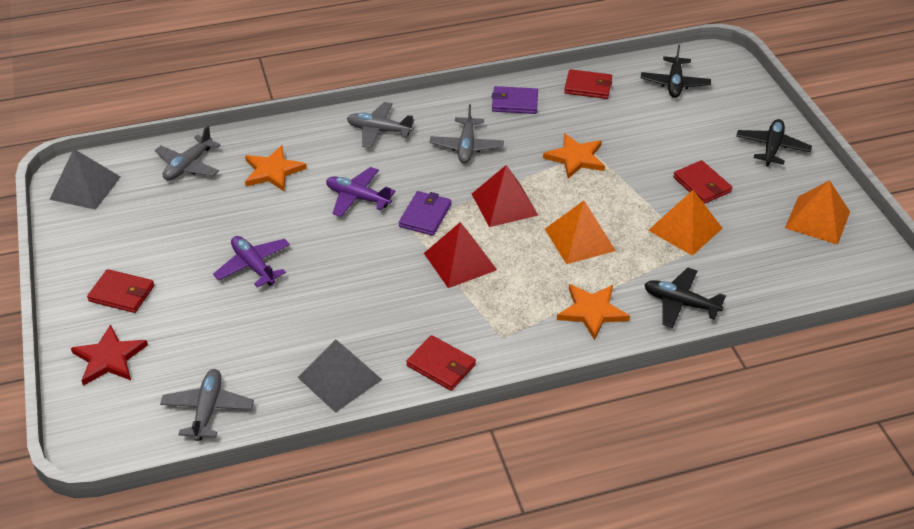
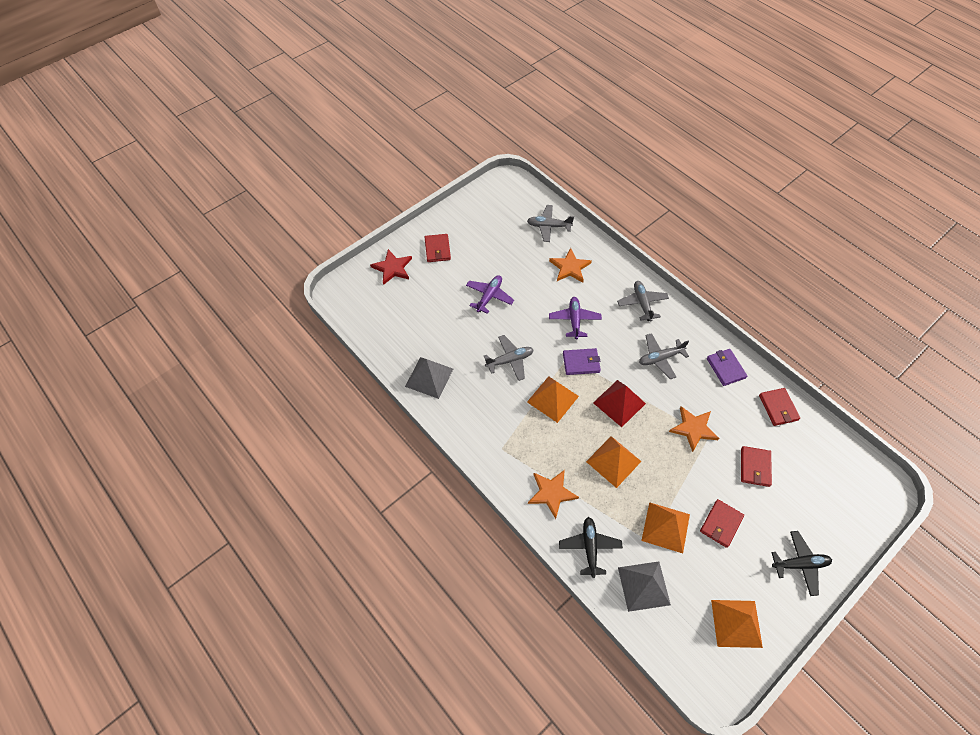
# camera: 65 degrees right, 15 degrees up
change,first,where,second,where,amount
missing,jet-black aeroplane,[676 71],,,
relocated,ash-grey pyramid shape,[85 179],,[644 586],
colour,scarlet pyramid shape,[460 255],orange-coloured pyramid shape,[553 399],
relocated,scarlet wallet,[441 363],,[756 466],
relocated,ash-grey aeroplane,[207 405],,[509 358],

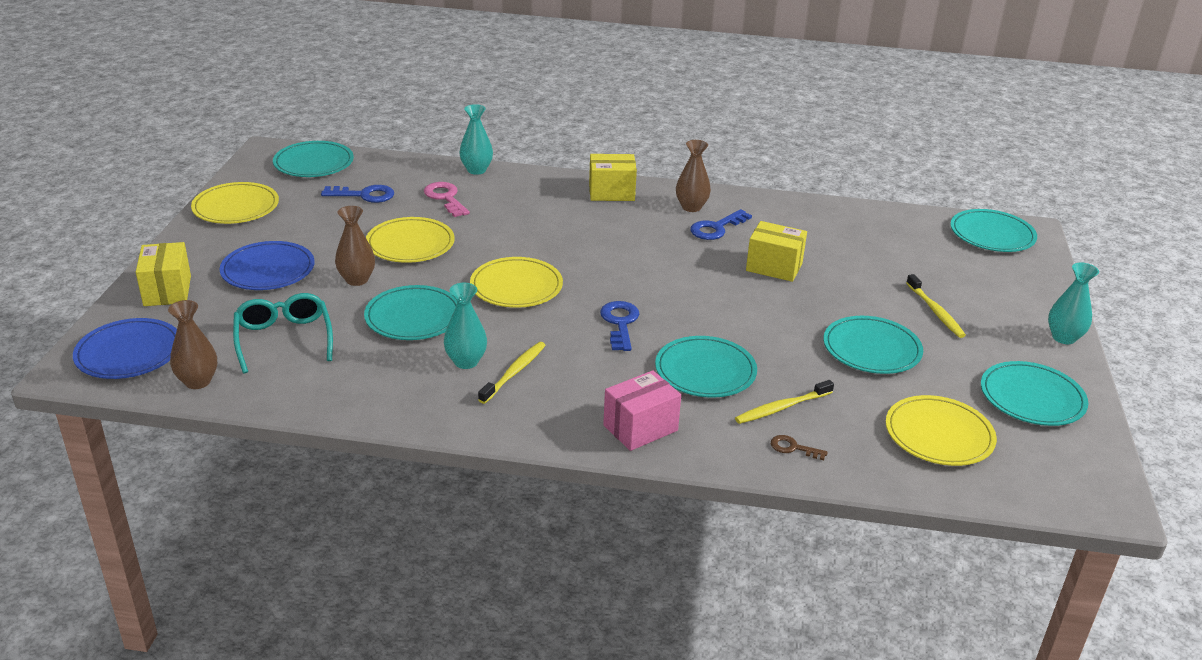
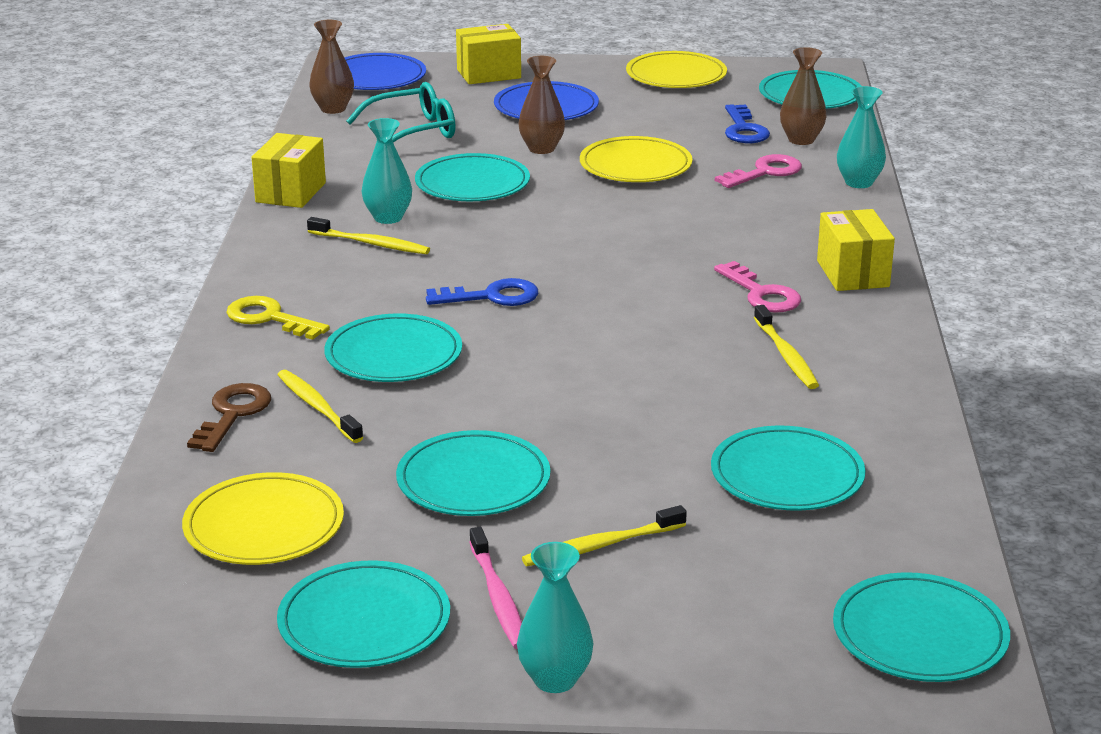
# camera: 85 degrees right, 5 degrees down
change,first,where,second,where,amount
relocated,dark brown vase,[693 176],,[803 96],
exchanged,blue latchkey,[721 224],bright yellow tooth brush,[786 347],
relocated,bright yellow package,[776 251],,[288 170],
missing,bright yellow flat dish,[516 282],,,
exchanged,rosy package,[642 410],bright yellow latchkey,[278 318],
size,dark brown latchkey,[799 447],,[229 417],x1.69
appeared,,,rosy latchkey,[757 287],
appeared,,,turquoise flat dish,[788 468],
appeared,,,rosy tooth brush,[496 588],

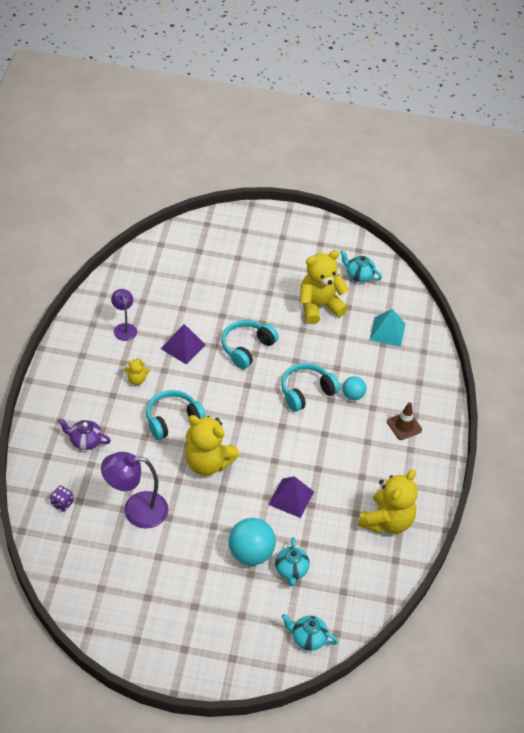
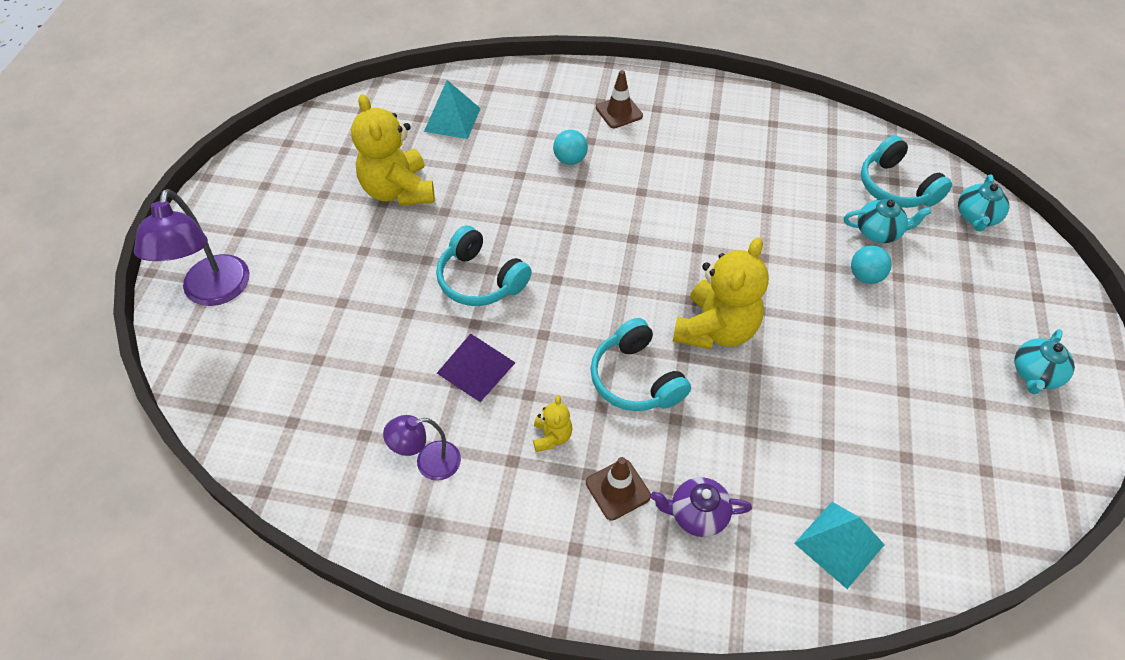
# camera: 85 degrees left, 5 degrees up
change,first,where,second,where,amount
relocated,turquoise teapot,[361 266],,[1044 361],
relocated,turquoise headset,[310 387],,[906 171],
spun,violet teapot,[84 434],,[701 507],75 degrees clockwise
relocated,violet desk lamp,[135 490],,[192 247],
missing,bright yellow teddy bear,[388 501],,,
missing,violet pyramid shape,[291 497],,,
exchanged,violet dice,[62 499],turquoise pyramid shape,[839 545],
size,turquoise play ball,[252 541],,[871 265],x0.56
appeared,,,dark brown road cone,[618 489],

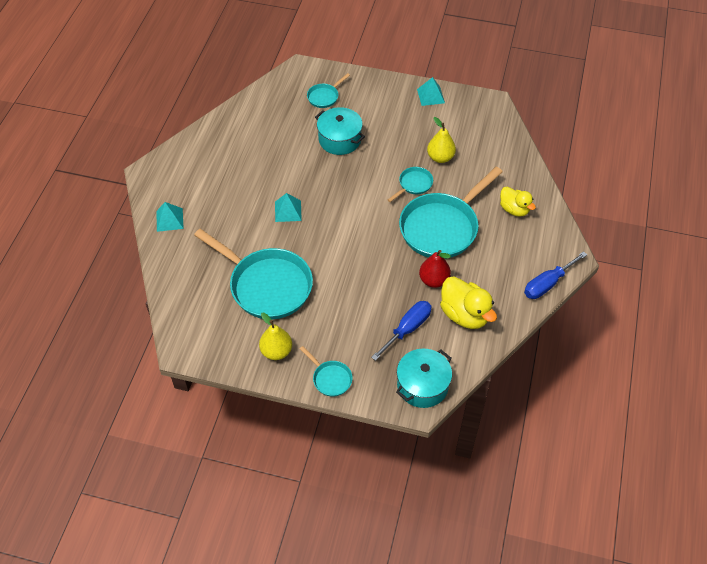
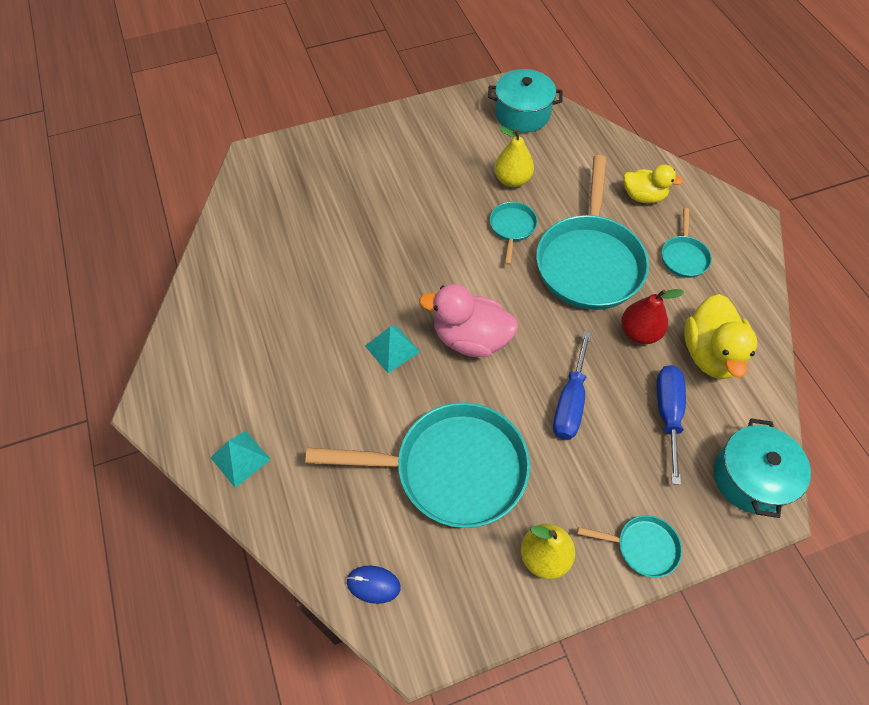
# camera: 35 degrees left, 5 degrees up
change,first,where,second,where,amount
relocated,turquoise pan,[328 90],,[687 243],
missing,turquoise pyramid shape,[431 91],,,
relocated,turquoise pot,[340 131],,[525 101],
relocated,blue flat screwdriver,[555 275],,[572 385],
spun,bright yellow toy duck,[468 302],,[720 336],75 degrees clockwise
appeared,,,rosy toy duck,[468 321],
appeared,,,blue mouse,[373 585],

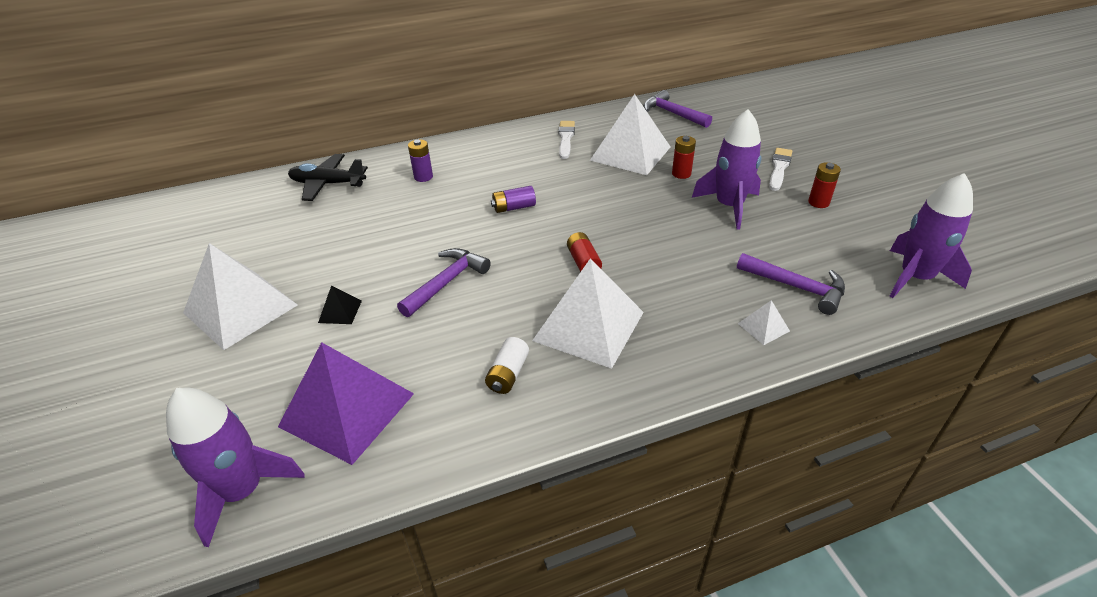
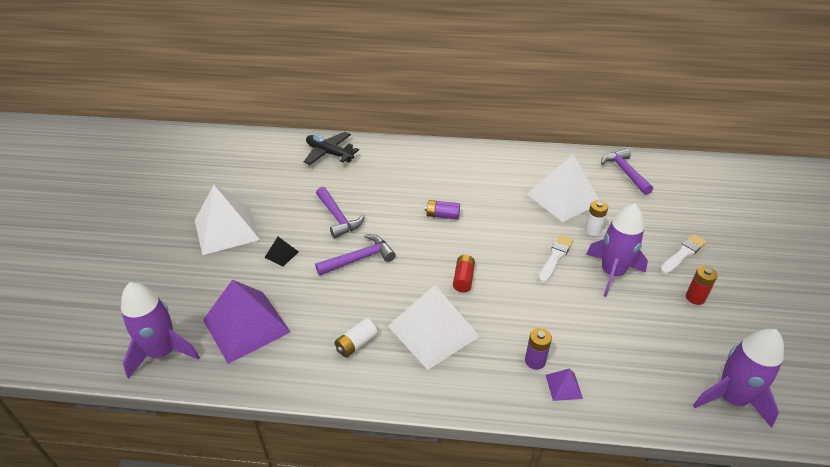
# camera: 25 degrees right, 0 degrees up
change,first,where,second,where,amount
relocated,pure white paintbrush,[566 140],,[556 258],
colour,scarlet battery,[684 157],pure white battery,[596 218],
relocated,violet battery,[420 161],,[538 349],
relocated,violet claw hammer,[791 284],,[340 212],
colour,pure white pyramid shape,[764 322],violet pyramid shape,[564 385],

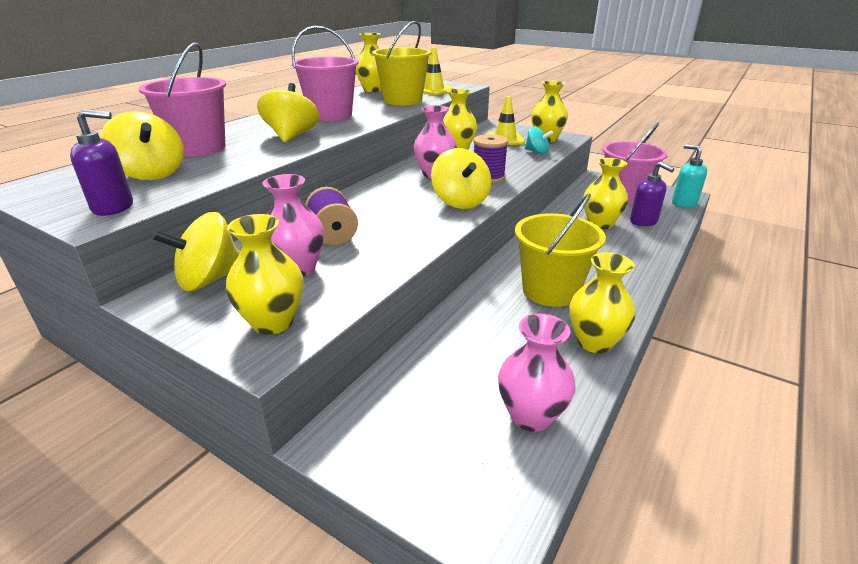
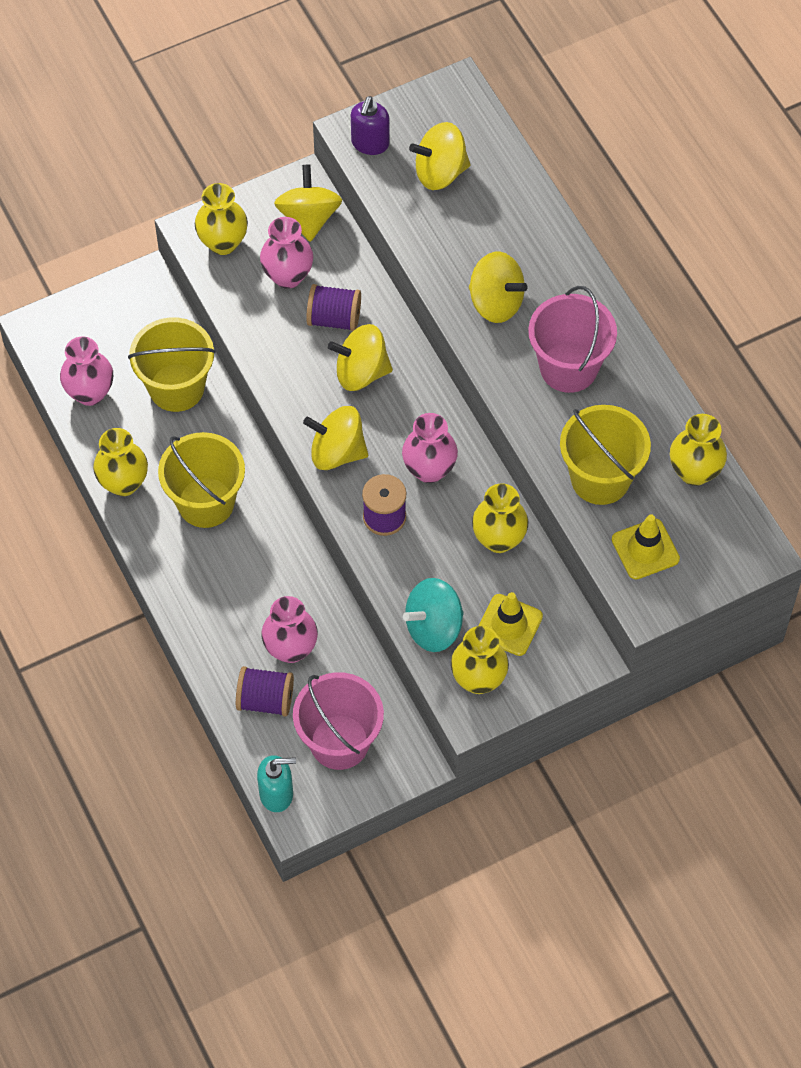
# camera: 120 degrees right, 30 degrees up
change,first,where,second,where,amount
missing,rosy sand bucket,[182 100],,,
size,turquoise toy top,[539 140],,[433 615],x1.64
colour,bright yellow vase,[605 193],rosy vase,[289 629],
exchanged,violet pump bottle,[652 194],violet spool,[265 691],
appeared,,,bright yellow sand bucket,[172 364],
appeared,,,bright yellow toy top,[360 357],

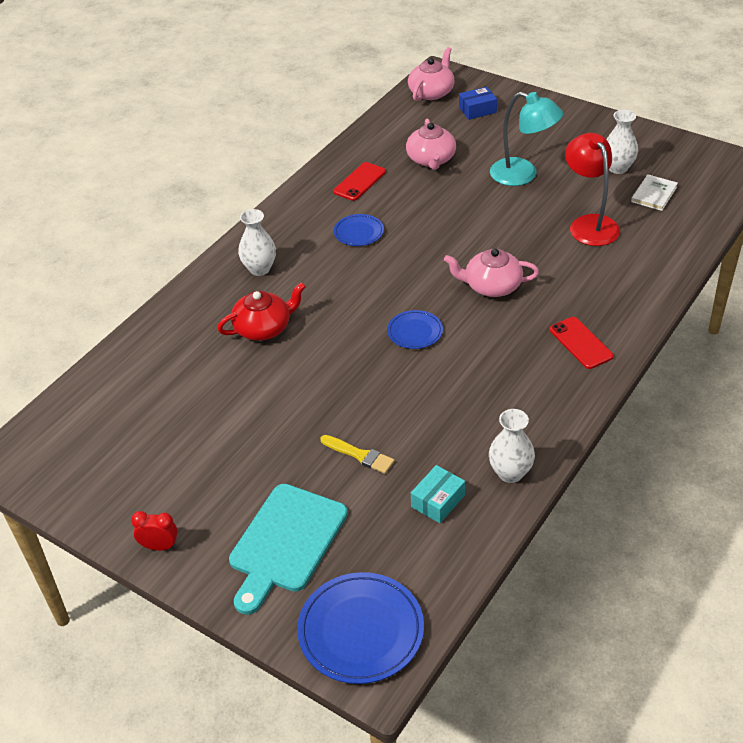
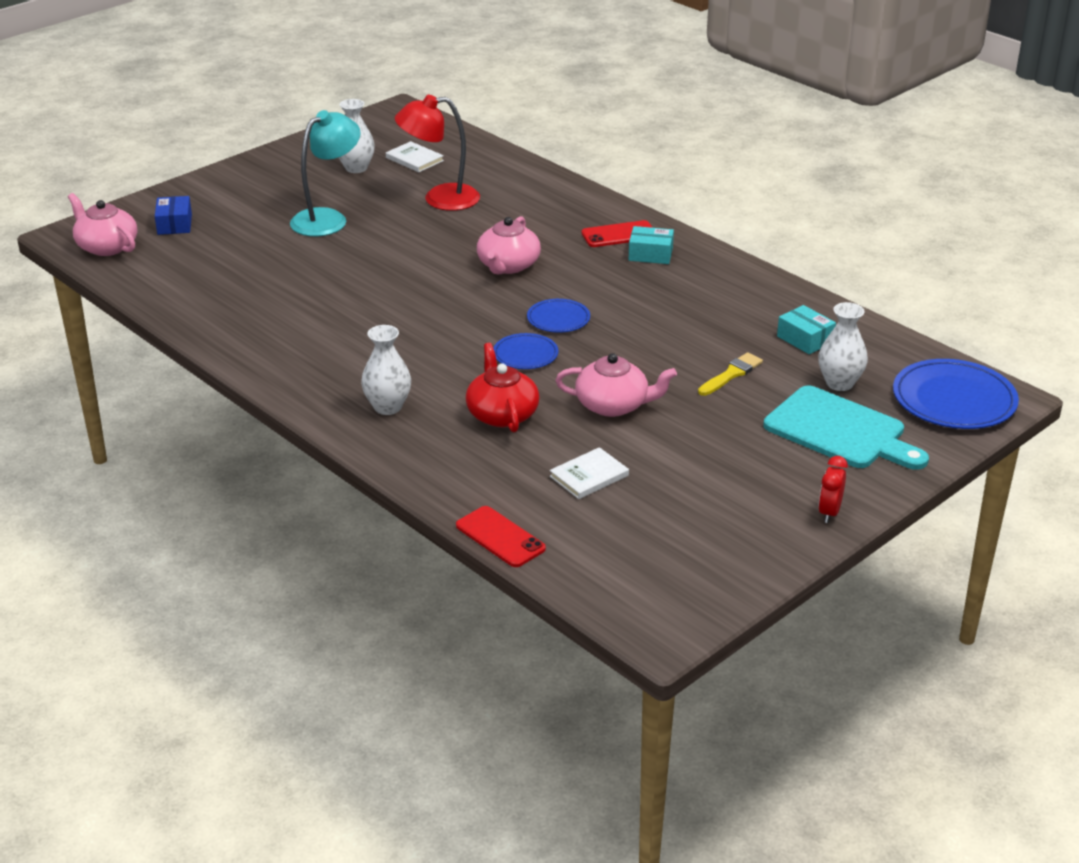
# camera: 80 degrees left, 10 degrees down
change,first,where,second,where,amount
relocated,rosy teapot,[431 144],,[616 385],
relocated,scarlet smartphone,[359 181],,[501 536],
relocated,blue flat dish,[359 230],,[526 351],
relocated,pure white vase,[512 446],,[843 346],
appeared,,,turquoise package,[651 245],
appeared,,,pure white book,[589 473],

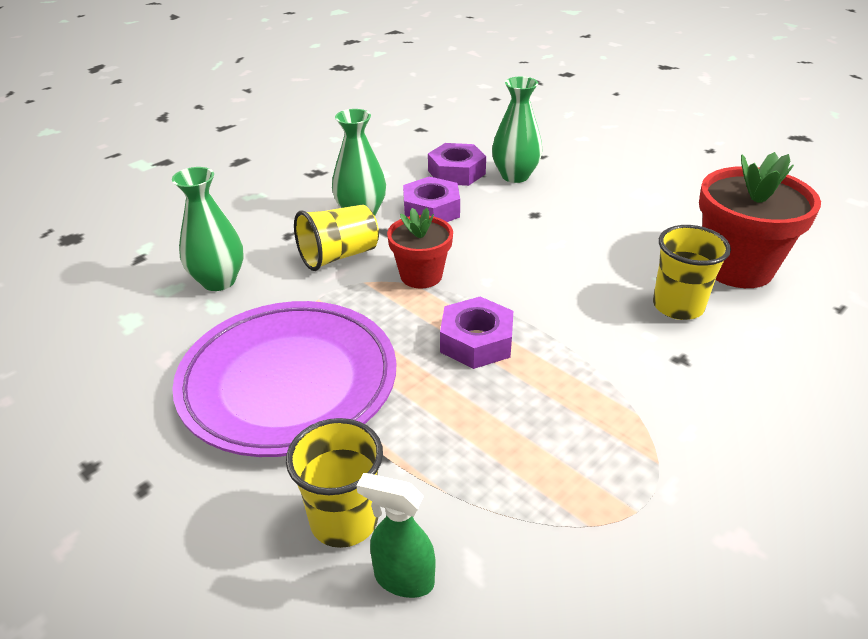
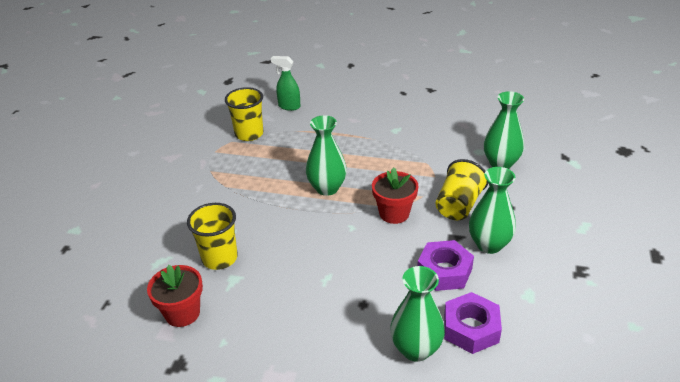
# camera: 150 degrees right, 0 degrees up
change,first,where,second,where,amount
size,scarlet plant pot,[760 220],,[175 296],x0.60
exchanged,violet nut,[476 333],green vase,[326 155],
missing,violet flat dish,[284 379],,,
relocated,bright yellow beaker,[334 483],,[244 114],
spun,green spray cleaner,[395 535],,[285 83],150 degrees counterclockwise

